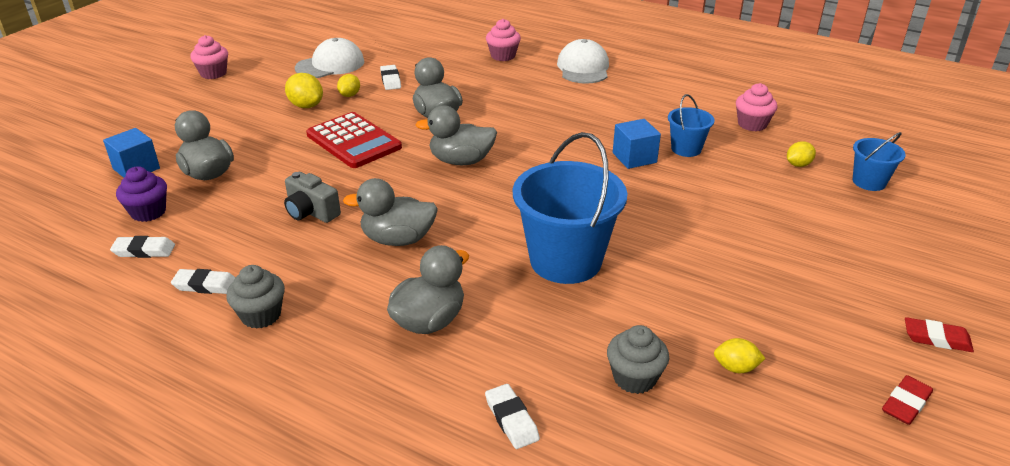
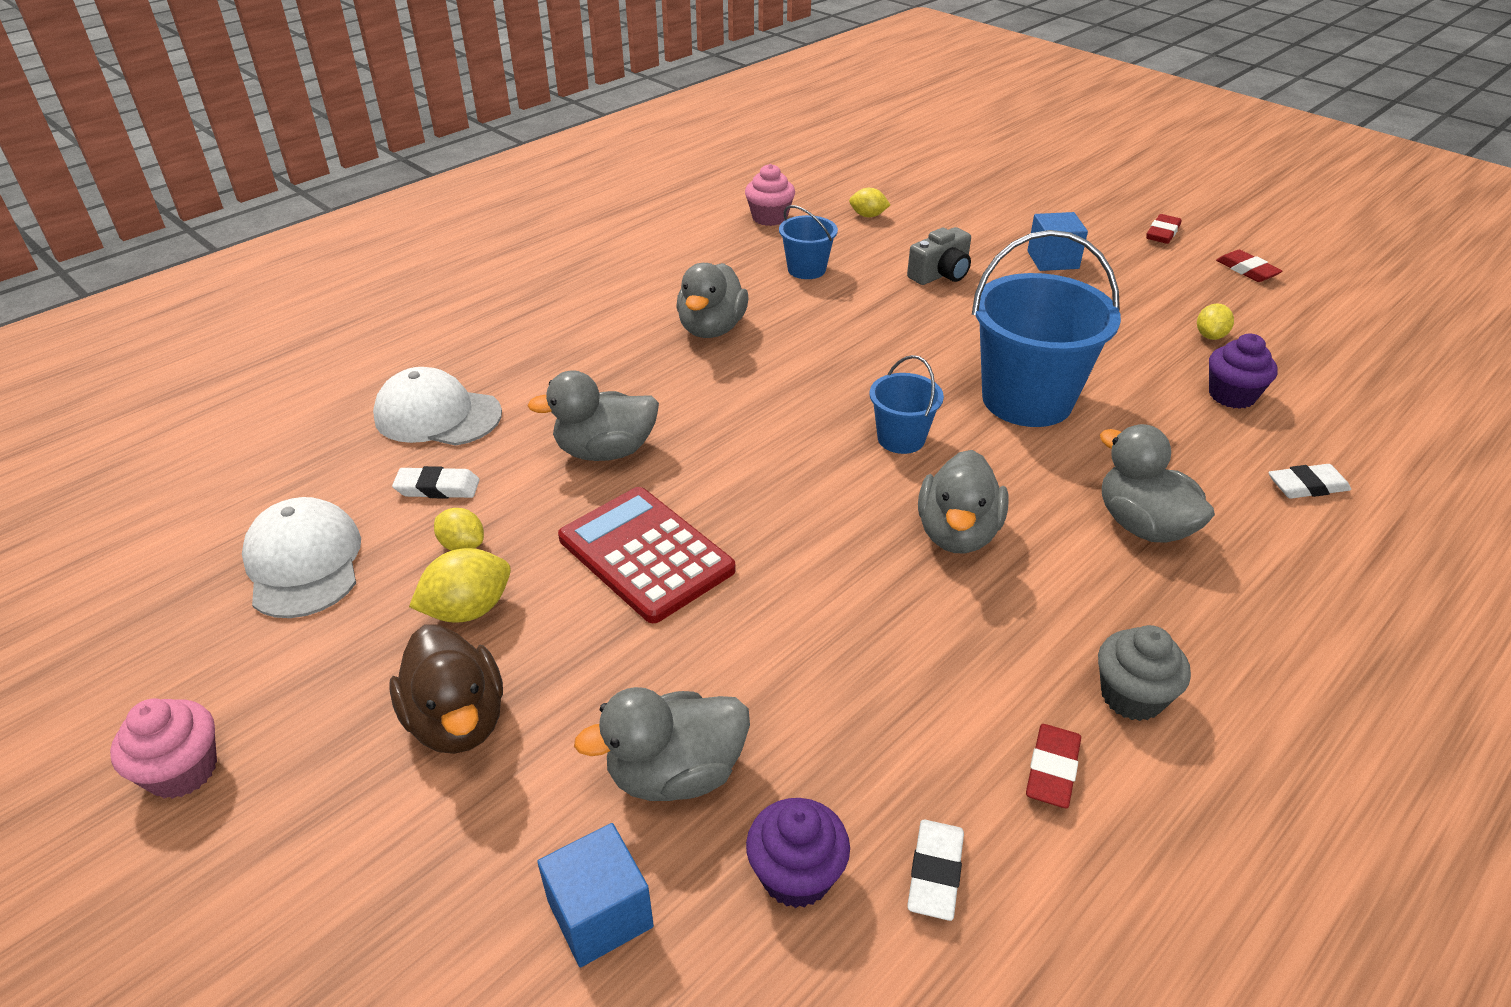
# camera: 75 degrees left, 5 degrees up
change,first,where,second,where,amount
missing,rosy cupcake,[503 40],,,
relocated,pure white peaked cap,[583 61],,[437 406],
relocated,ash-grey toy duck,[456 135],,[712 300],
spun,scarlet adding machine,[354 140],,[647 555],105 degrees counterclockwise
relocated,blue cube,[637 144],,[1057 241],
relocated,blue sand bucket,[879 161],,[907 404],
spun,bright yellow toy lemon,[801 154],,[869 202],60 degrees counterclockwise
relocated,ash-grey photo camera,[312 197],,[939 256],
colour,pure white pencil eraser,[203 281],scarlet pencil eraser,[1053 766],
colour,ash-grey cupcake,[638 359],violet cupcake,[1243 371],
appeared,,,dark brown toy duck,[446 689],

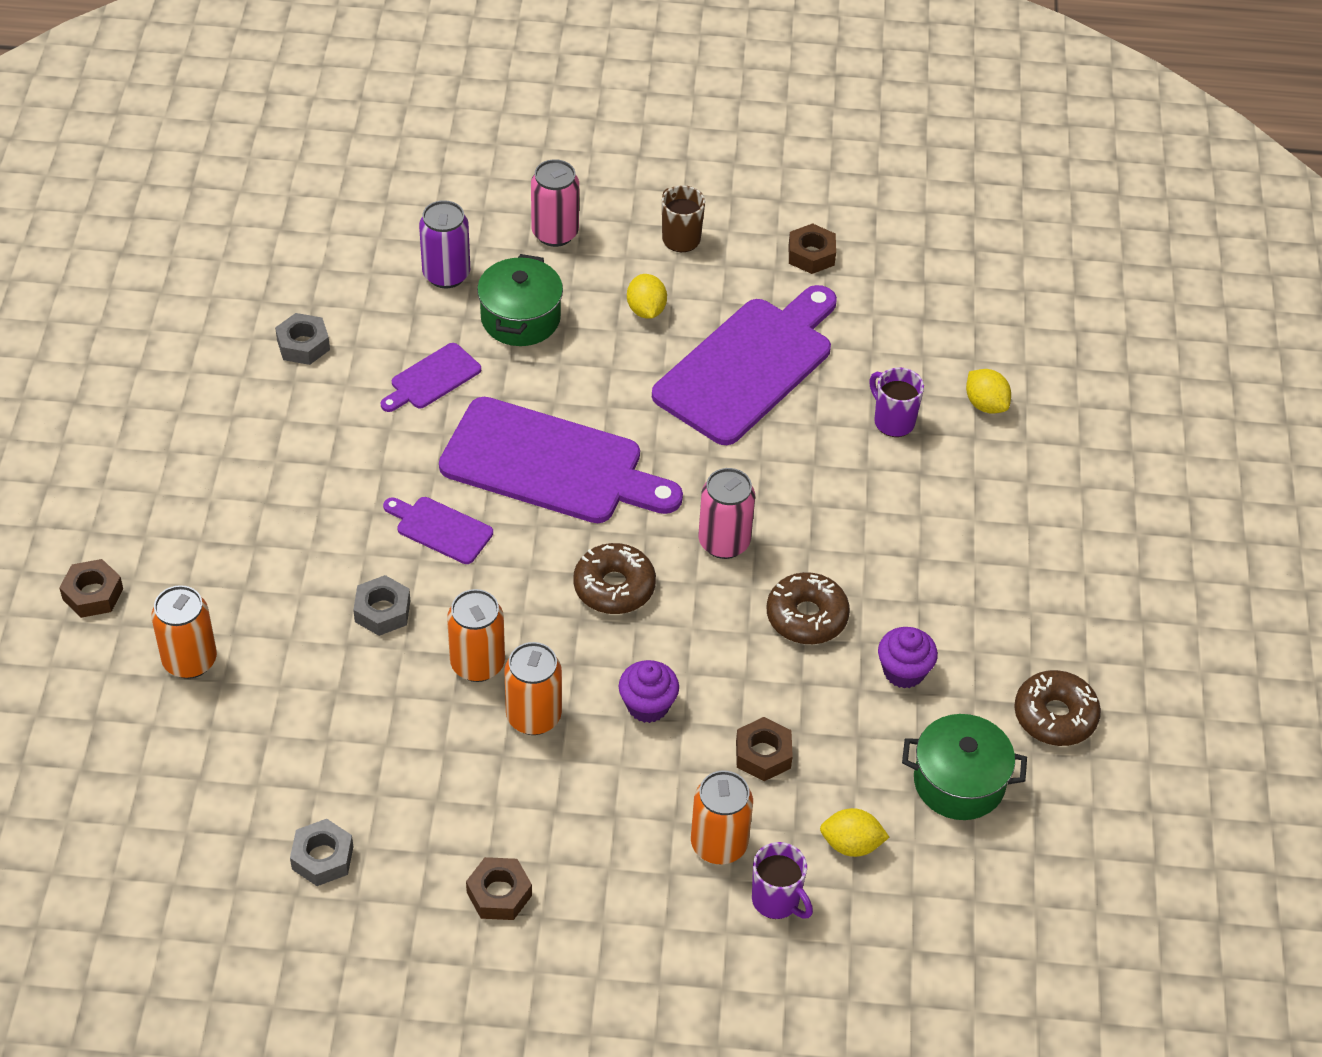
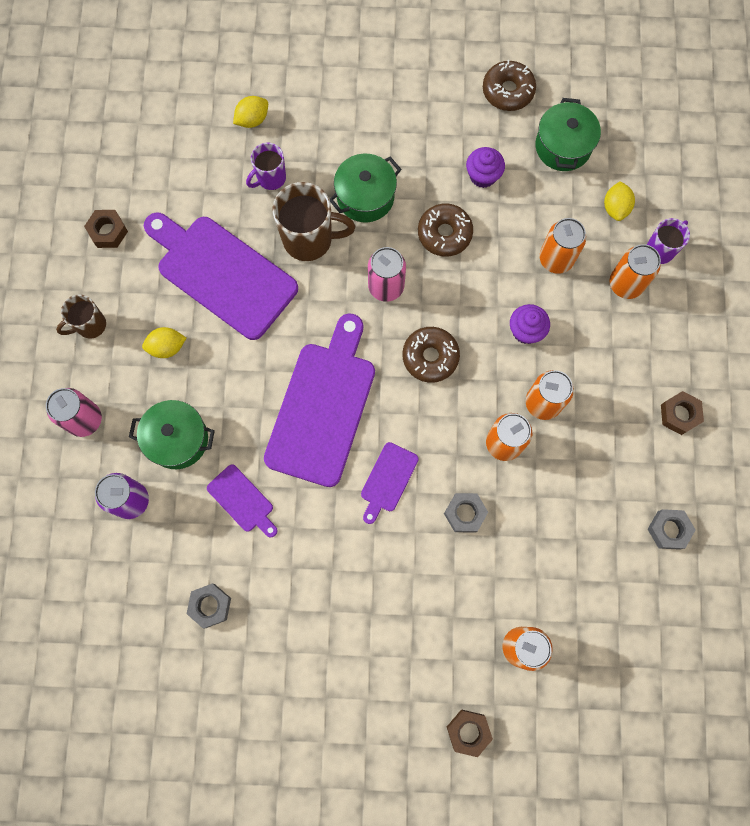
# camera: 90 degrees left, 25 degrees up
change,first,where,second,where,amount
exchanged,dark brown nut,[764 749],orange-coloured can,[562 246],
appeared,,,green pot,[365 188],
appeared,,,dark brown coffee mug,[314 221],

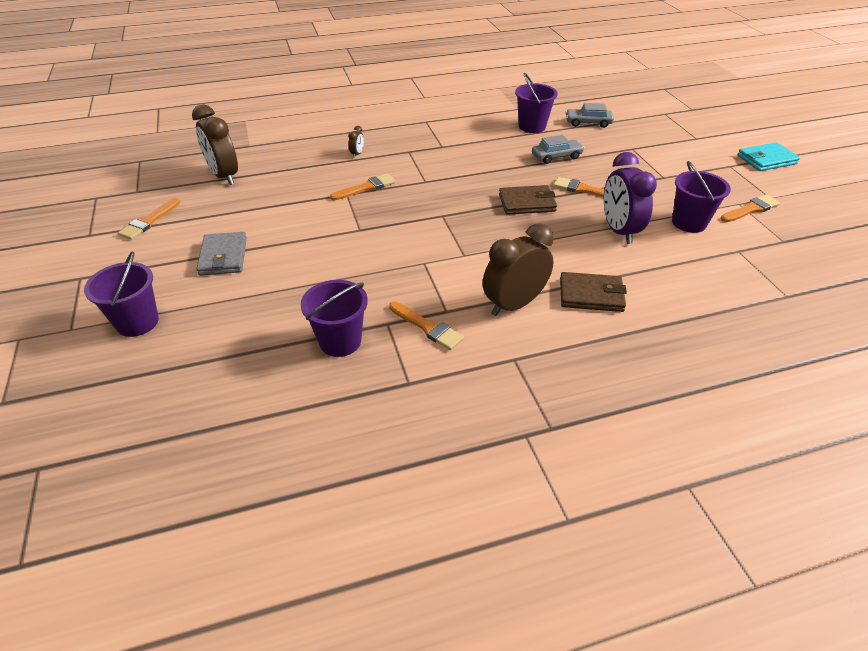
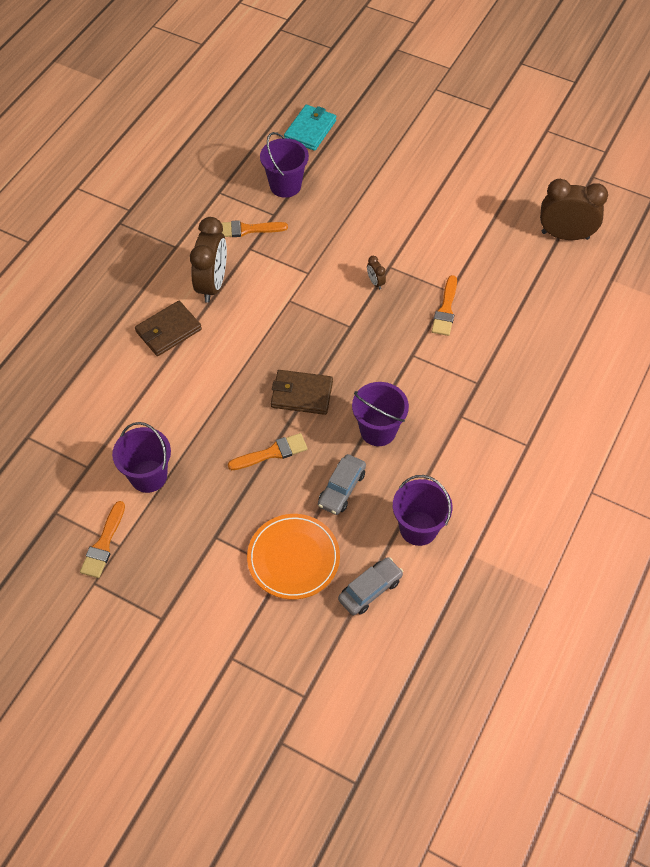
# camera: 135 degrees right, 15 degrees up
change,first,where,second,where,amount
relocated,dark brown clock,[356 142],,[376 273],
relocated,turquoise wallet,[769 156],,[310 128],
missing,violet clock,[630 198],,,
spun,dark brown wallet,[528 200],,[302 392],60 degrees clockwise
missing,orange-coloured paintbrush,[149 219],,,
missing,ash-grey wallet,[222 254],,,
relocated,violet sand bucket,[121 294],,[380 414],
appeared,,,orange-coloured flat dish,[293 557],

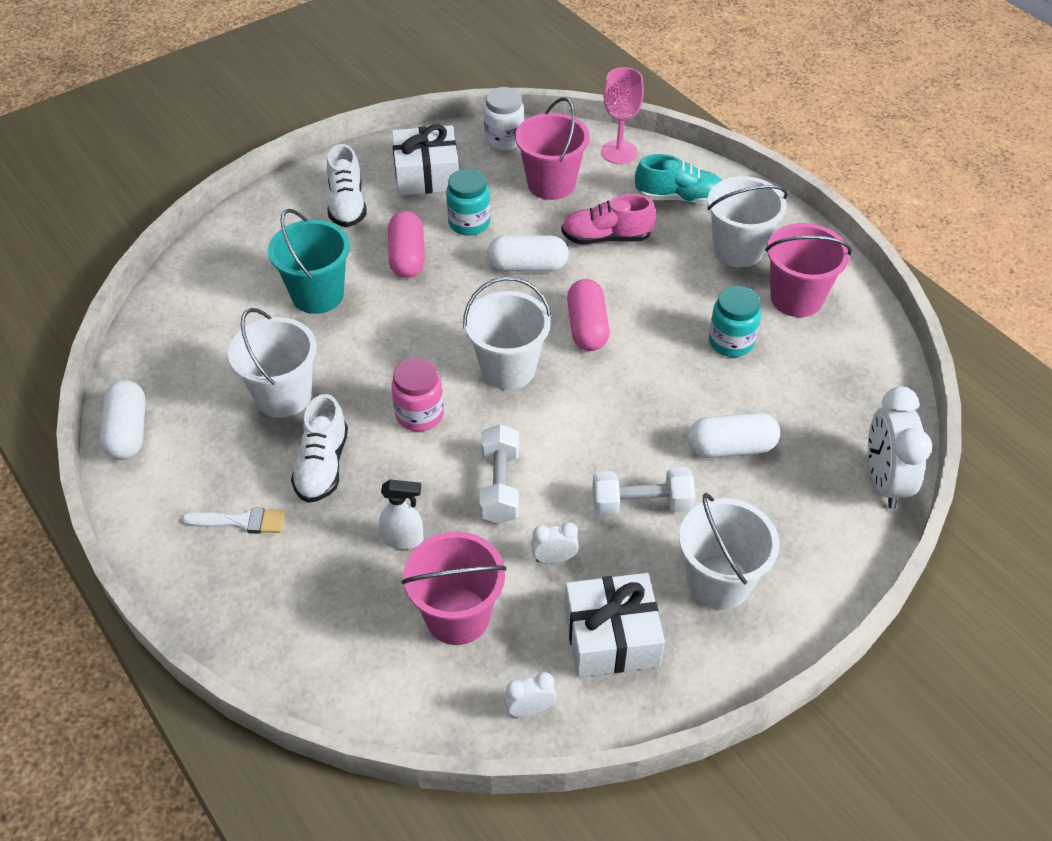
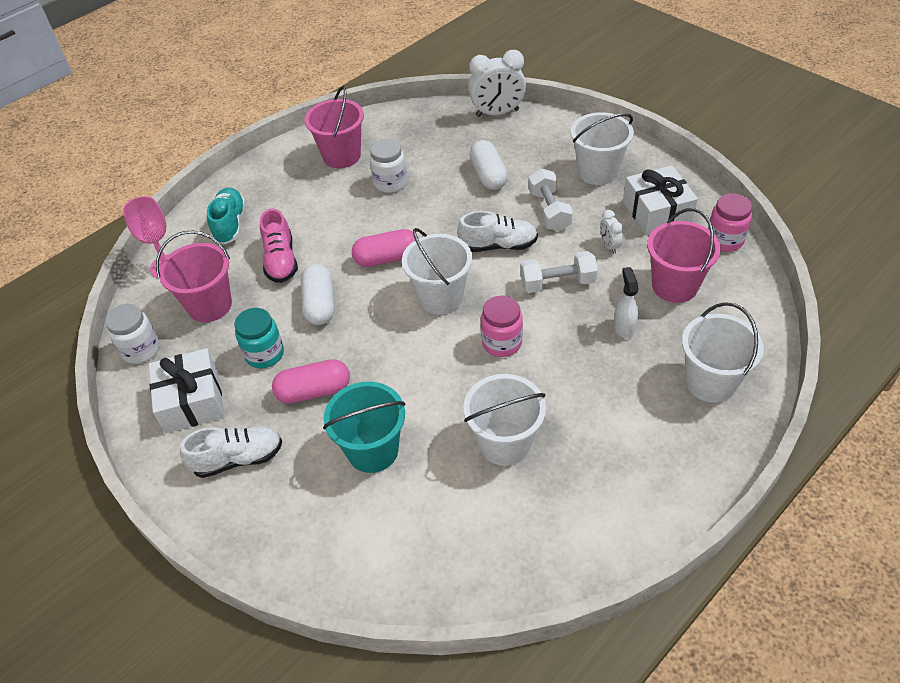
# camera: 95 degrees left, 0 degrees up
change,first,where,second,where,amount
relocated,pure white sand bucket,[747 222],,[723 352],
colour,turquoise jar,[735 321],pure white jar,[388 166],
missing,pure white capsule,[123 420],,,
relocated,pure white shoe,[319 448],,[497 231],
missing,pure white paintbrush,[233 520],,,
exchanged,pure white clock,[530 694],rosy jar,[730 222],

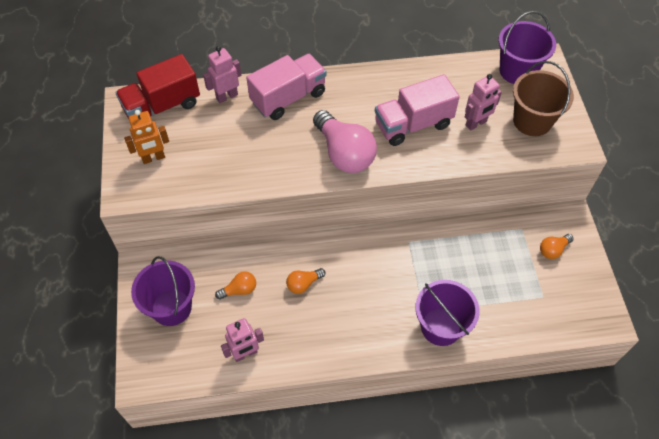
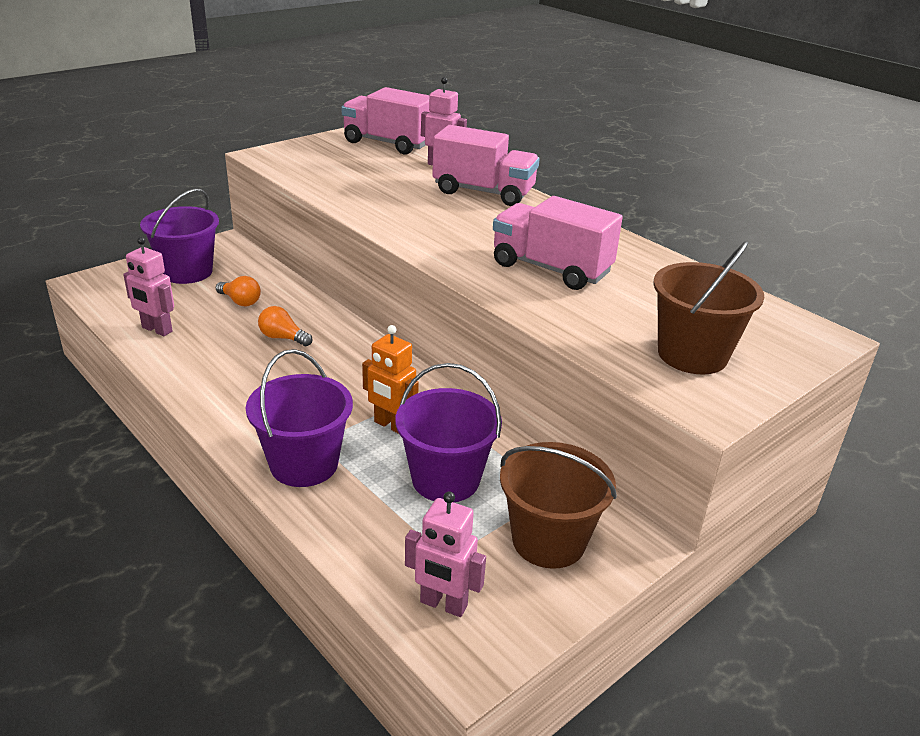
# camera: 55 degrees right, 25 degrees down
change,first,where,second,where,amount
relocated,violet sand bucket,[527 47],,[448 432],
colour,scarlet toy truck,[157 86],rosy toy truck,[385 120],
relocated,rosy robot figure,[483 102],,[445 554],
relocated,orange-coloured robot figure,[146 137],,[390 379],
missing,rosy light bulb,[345 141],,,
exchanged,orange-coloured light bulb,[557 246],dark brown sand bucket,[558 505],

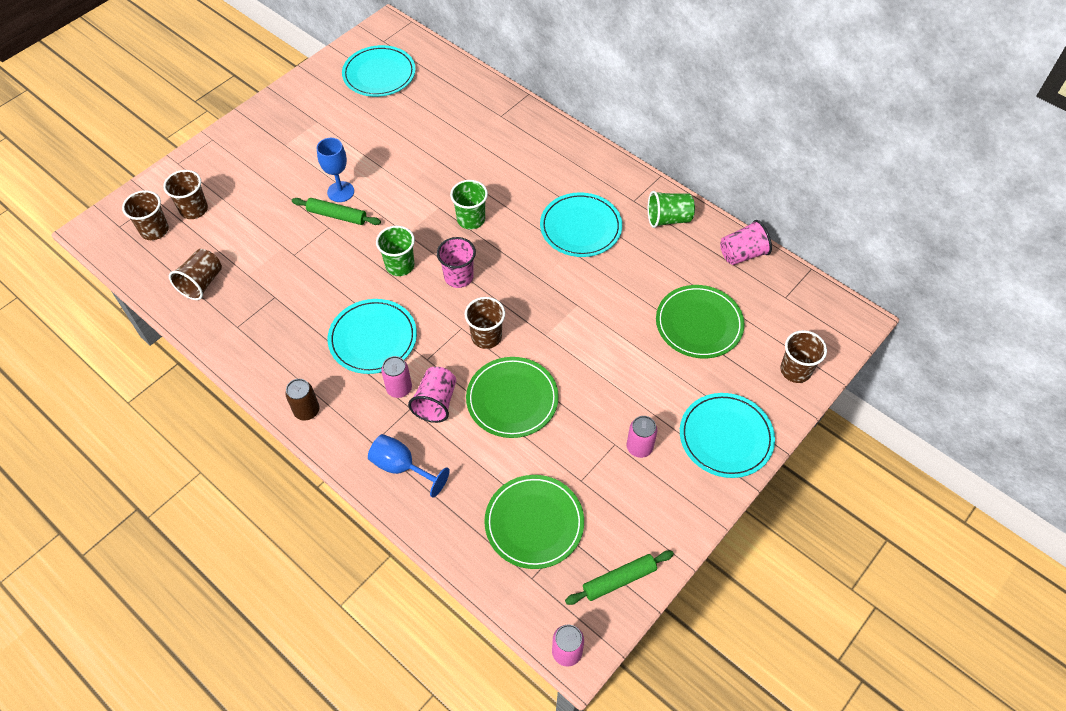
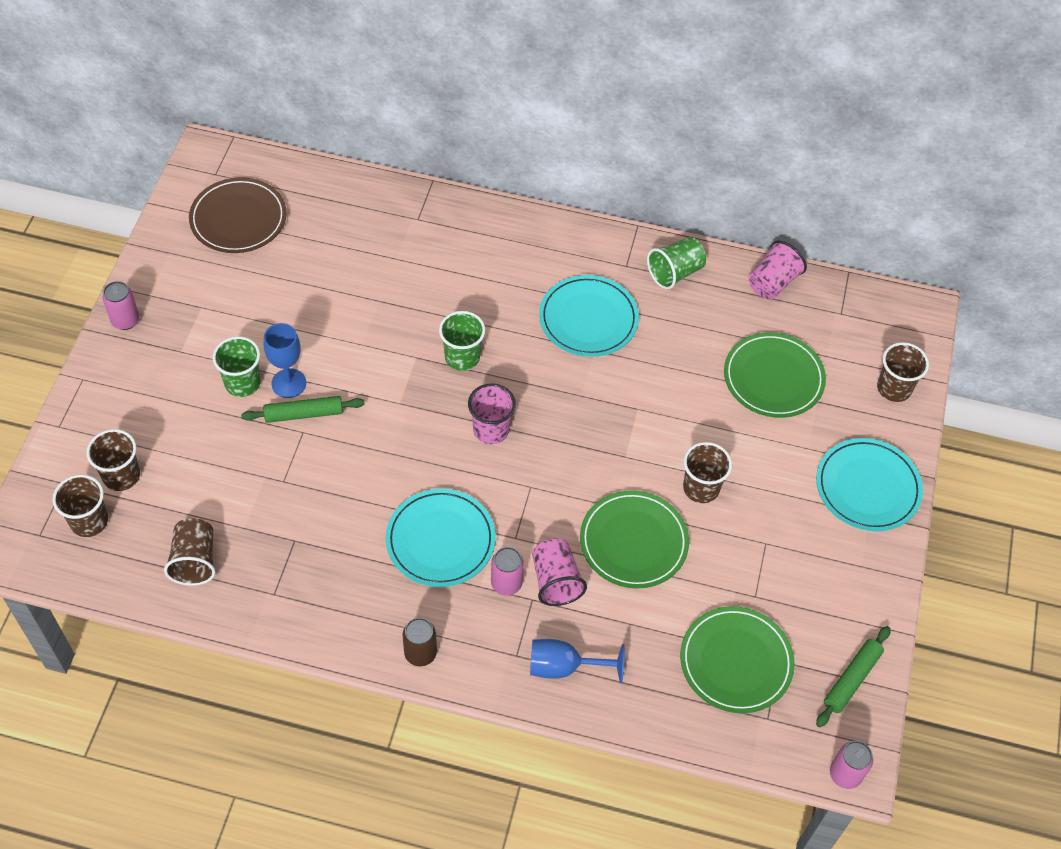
# camera: 30 degrees left, 0 degrees up
change,first,where,second,where,amount
colour,turquoise flat dish,[379 71],dark brown flat dish,[238 215],
relocated,green beaker,[395 251],,[237 366],
relocated,dark brown beaker,[484 323],,[707 472],
relocated,rosy can,[642 437],,[120 305],

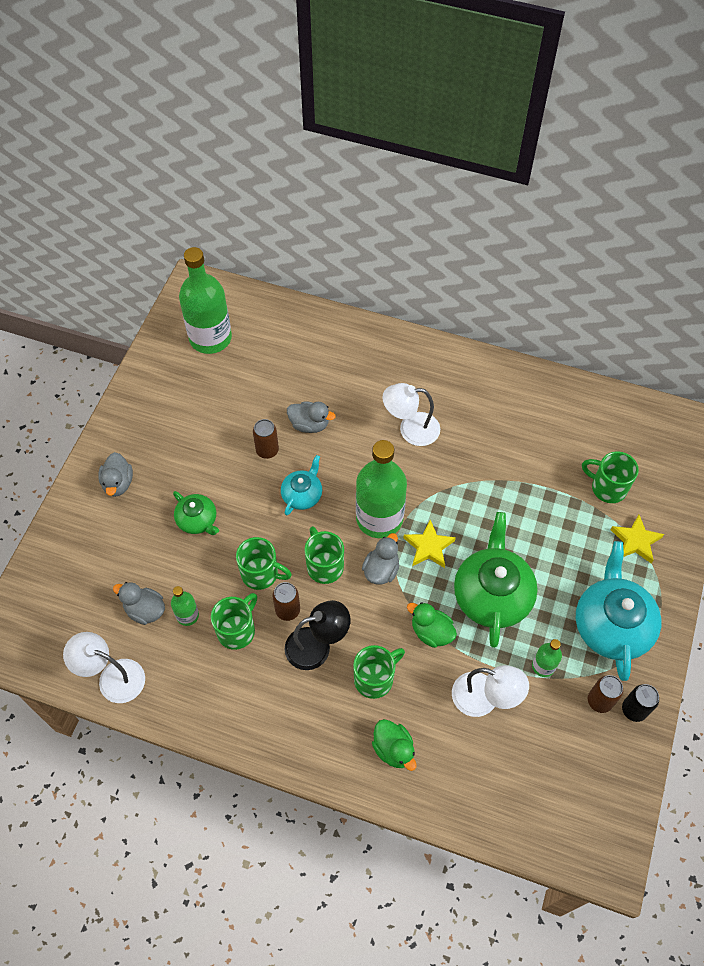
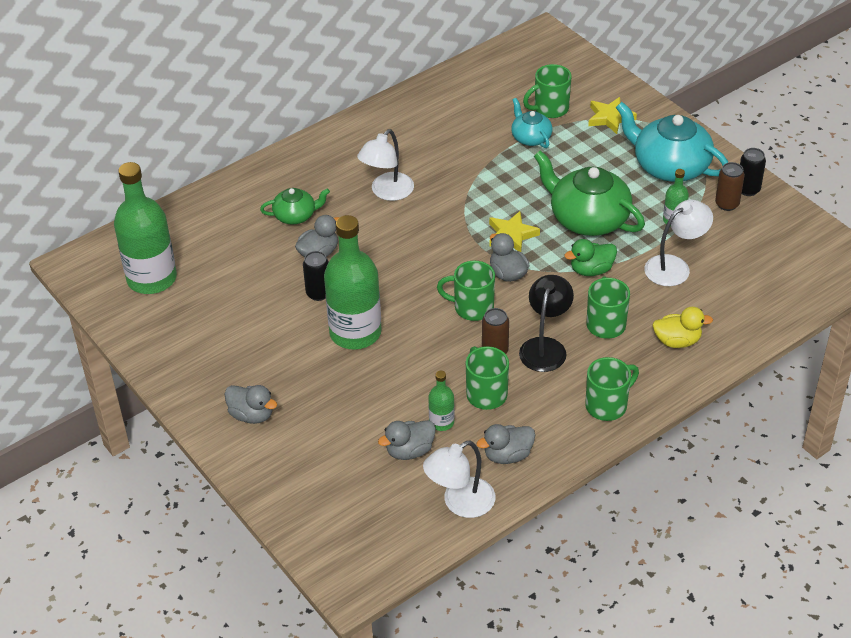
# camera: 55 degrees left, 15 degrees down
change,first,where,second,where,amount
colour,dark brown can,[266 439],jet-black can,[316 276],
relocated,green flask,[381 489],,[353 282],
relocated,turquoise teapot,[301 485],,[531 123],
relocated,green teapot,[196 513],,[295 206],
relocated,green coffee mug,[264 563],,[612 389],
colour,green toy duck,[394 745],bright yellow toy duck,[683 327],
appeared,,,ash-grey toy duck,[506 444],

